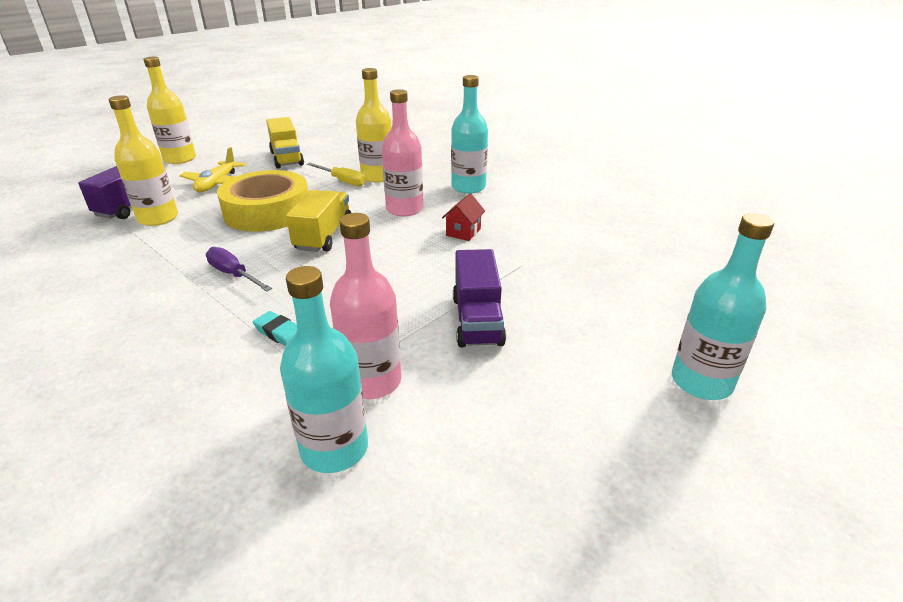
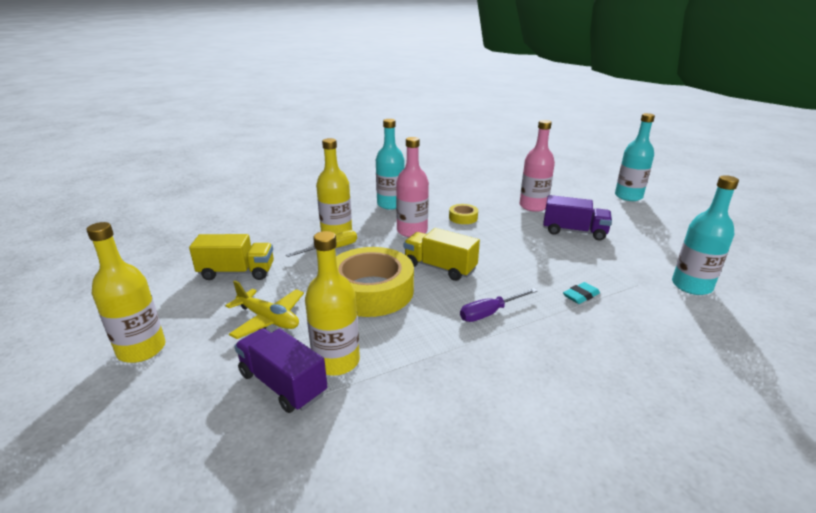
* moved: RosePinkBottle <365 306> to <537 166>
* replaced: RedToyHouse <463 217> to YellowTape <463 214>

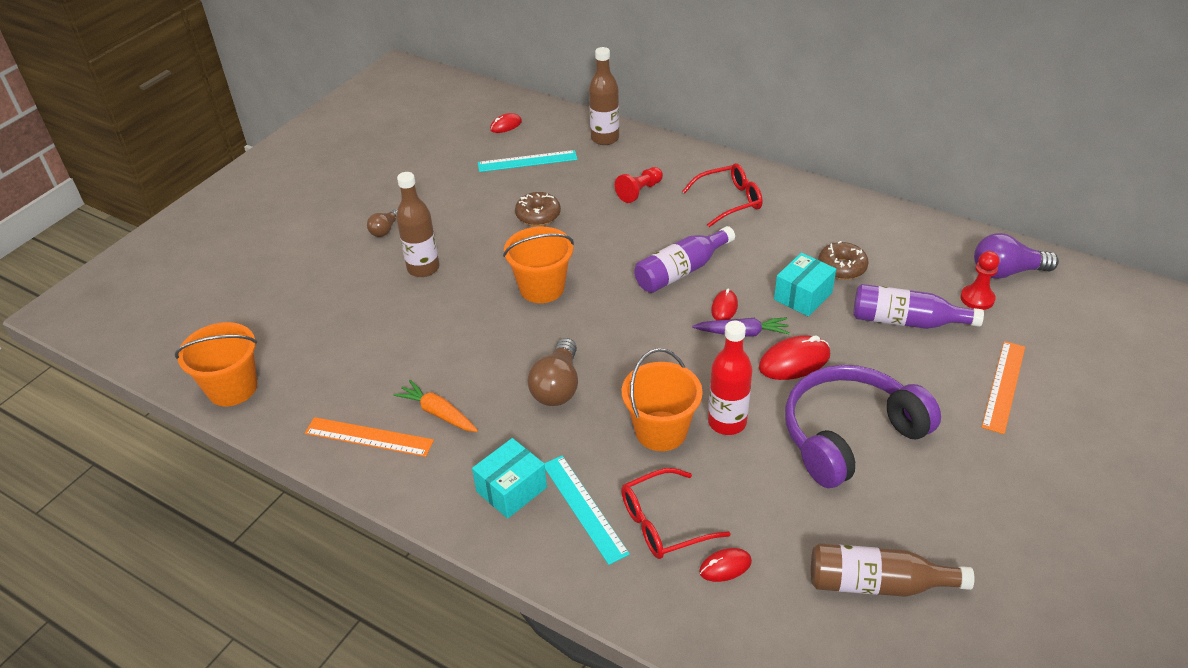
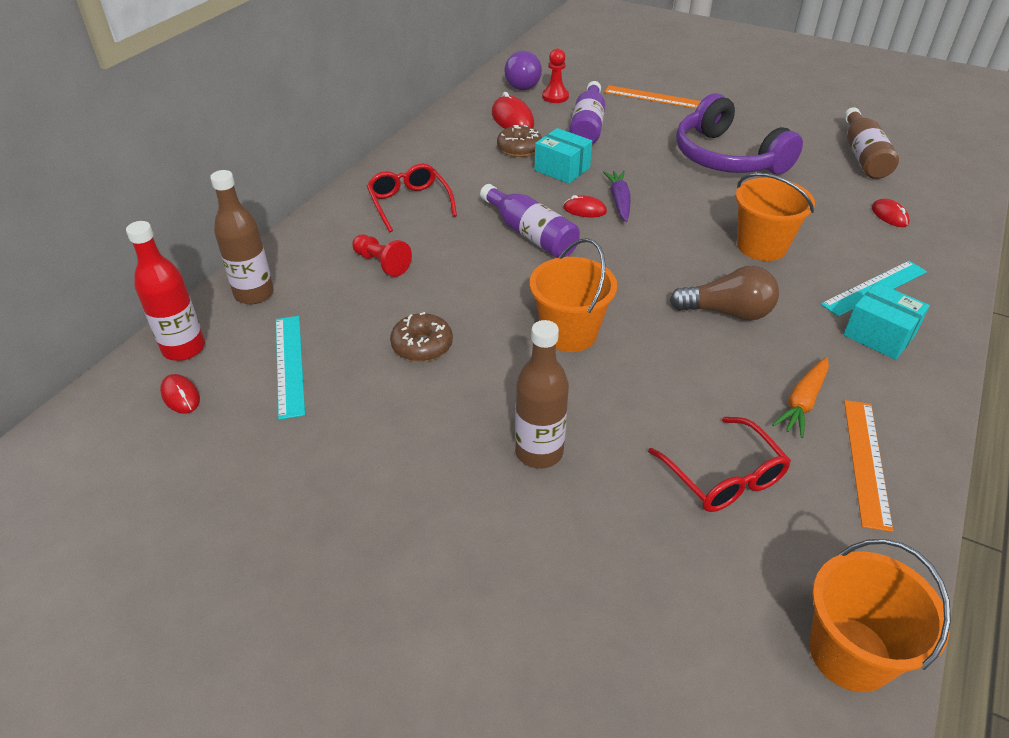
* removed: RussetLightbulb <382 223>
* moved: RedSpectacles <676 513> to <719 464>
* moved: RedBottle <730 378> to <165 291>
* moved: RedMouse <794 357> to <513 110>

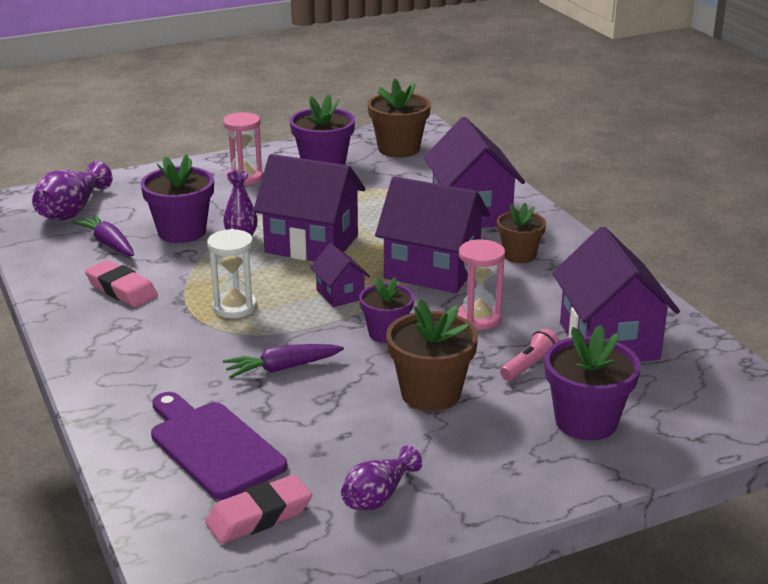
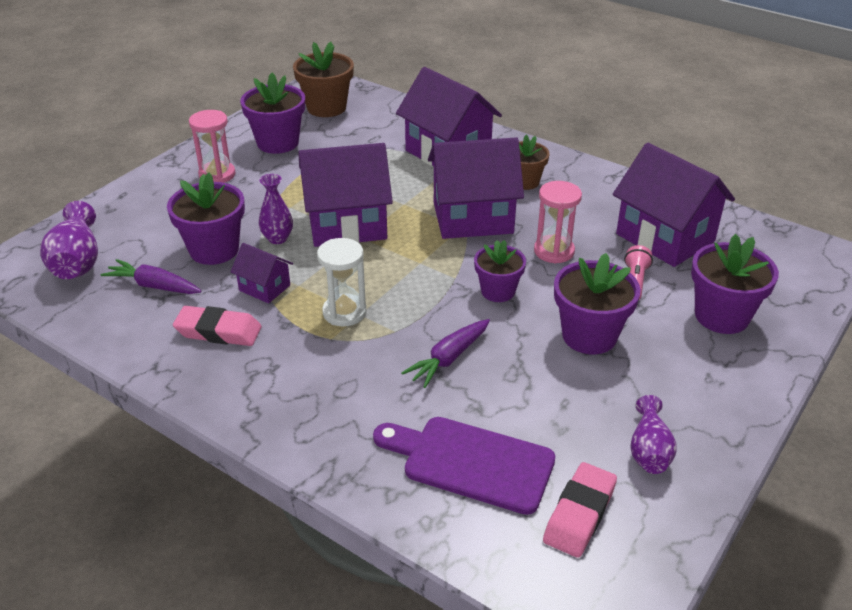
* moved: VioletToyHouse <340 275> to <262 273>
* recoloured: RussetPottedPlant <432 355> to VioletPottedPlant <597 303>

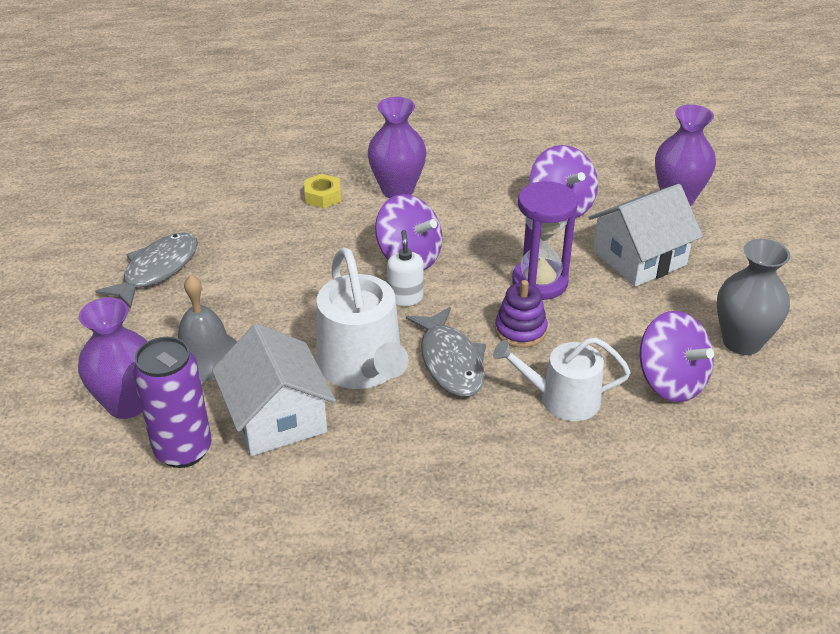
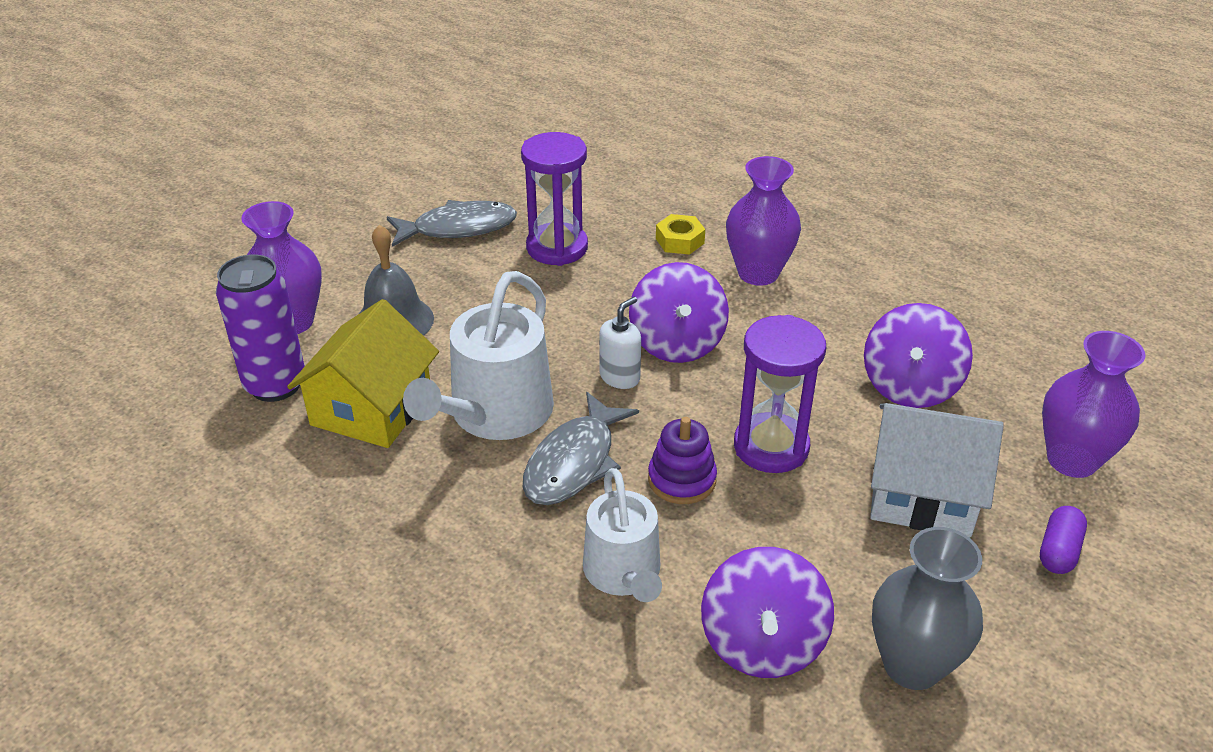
* added: VioletSandTimer <554 199>
* added: VioletPill <1063 540>
* recoloured: WhiteToyHouse <274 390> to YellowToyHouse <363 373>
* turned: WhiteSprinklingCan <562 379> = <622 535> 150 degrees counterclockwise

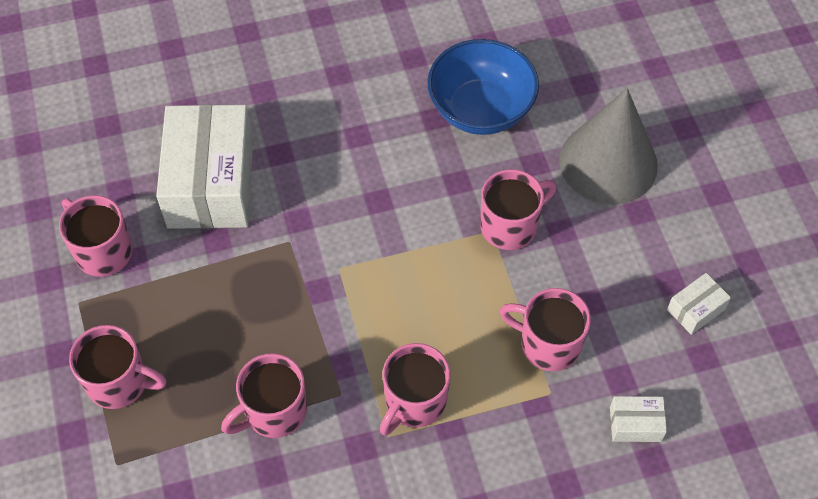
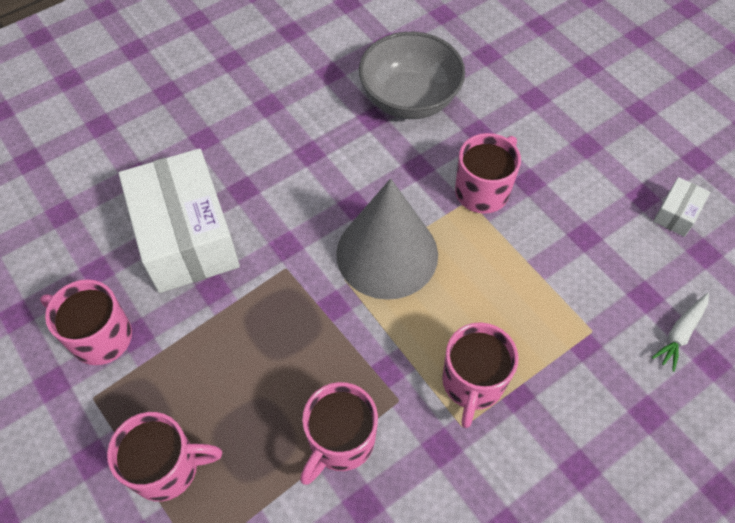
* removed: RosePinkCoffeeMug <545 329>
* moved: GreyConeShape <608 146> to <387 239>
* replaced: WhiteBox <638 419> to WhiteCarrot <680 332>
* recoloured: BlueBowl <483 87> to GreyBowl <412 75>

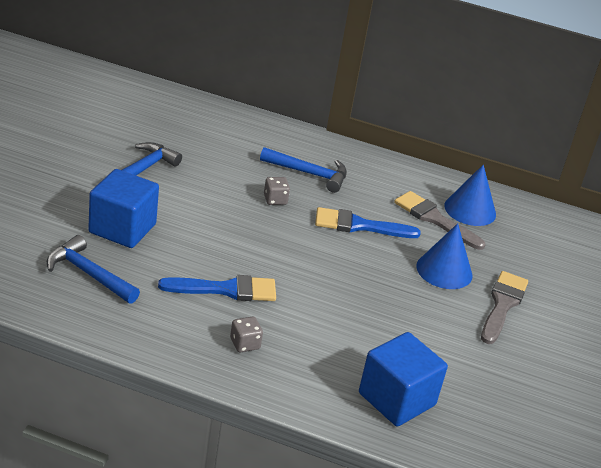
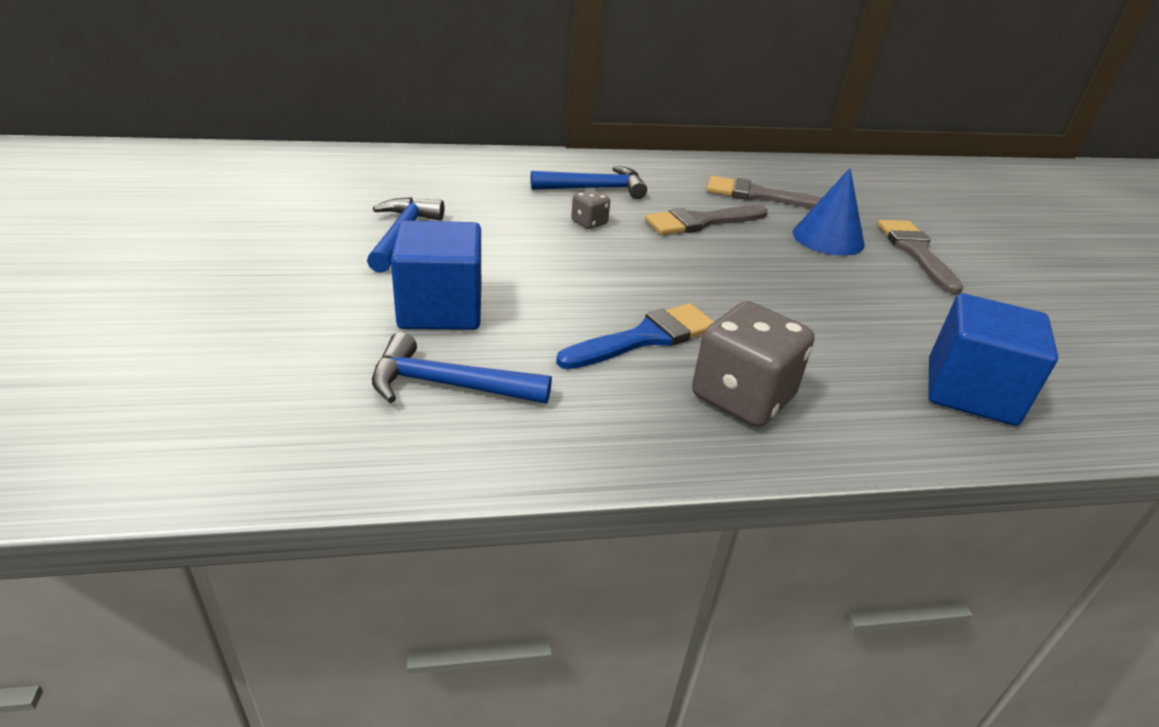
* removed: BlueConeShape <470 195>
* recoloured: BluePaintBrush <368 222> to GreyPaintBrush <706 220>
* resized: GreyDie <246 334> = <753 364> x2.08

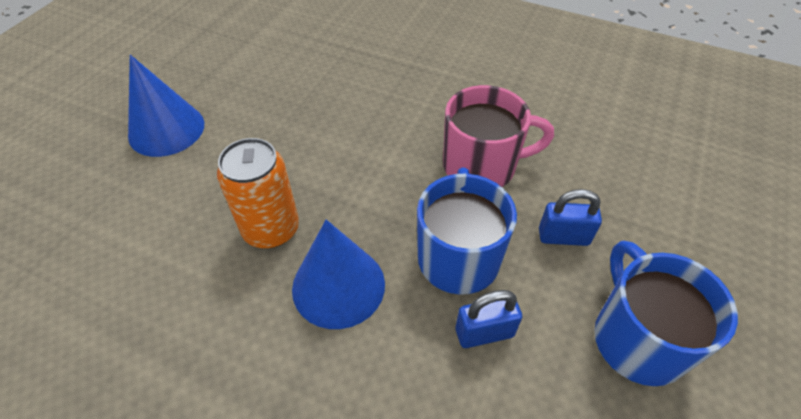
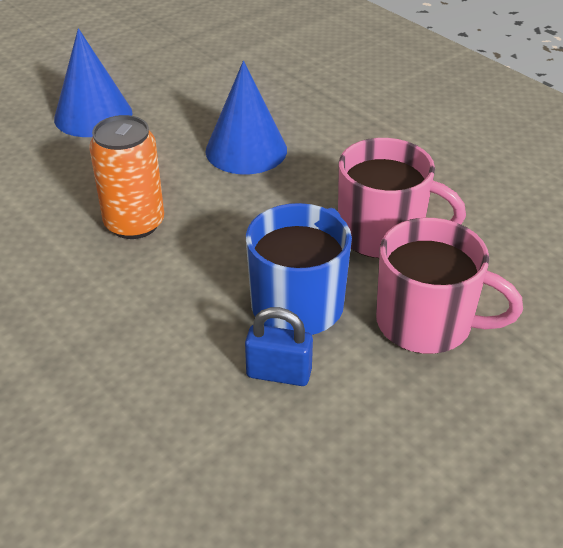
* removed: BlueCoffeeMug <666 313>
* moved: BlueConeShape <338 274> to <246 117>
* replaced: BlueLock <570 217> to RosePinkCoffeeMug <449 286>

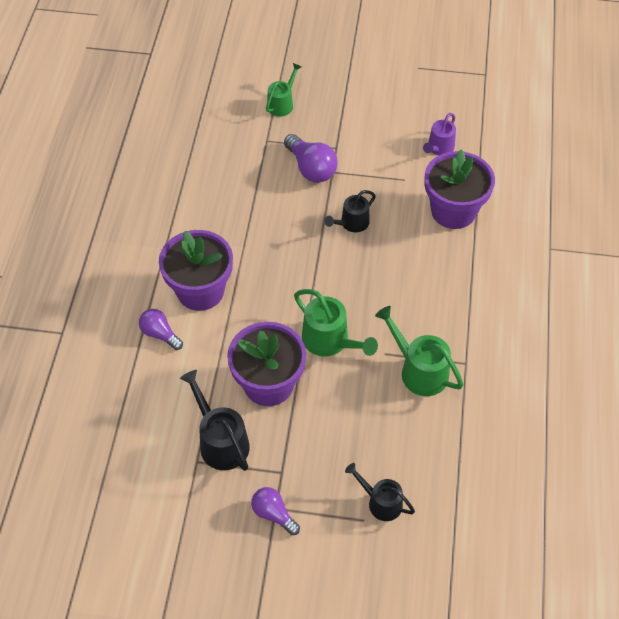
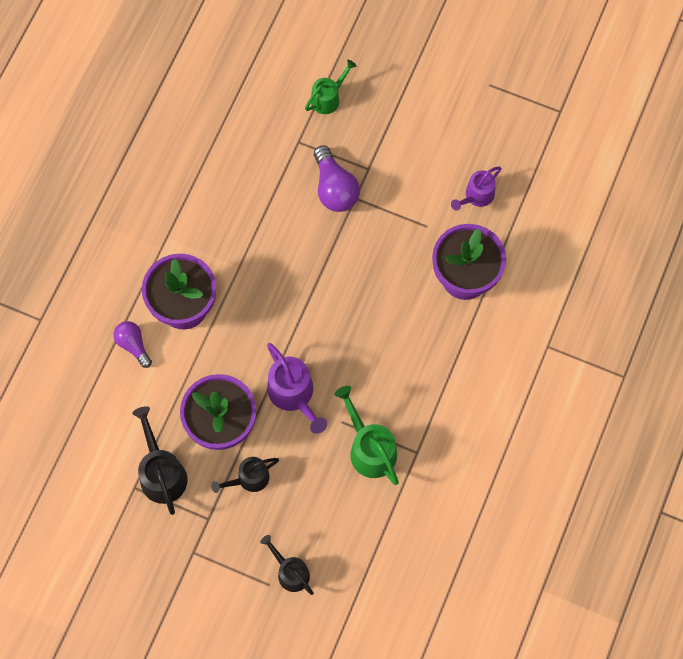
* removed: VioletLightbulb <275 511>
* moved: BlackSprinklingCan <350 211> to <245 475>
* recoloured: LeafGreenSprinklingCan <336 322> to VioletSprinklingCan <297 388>

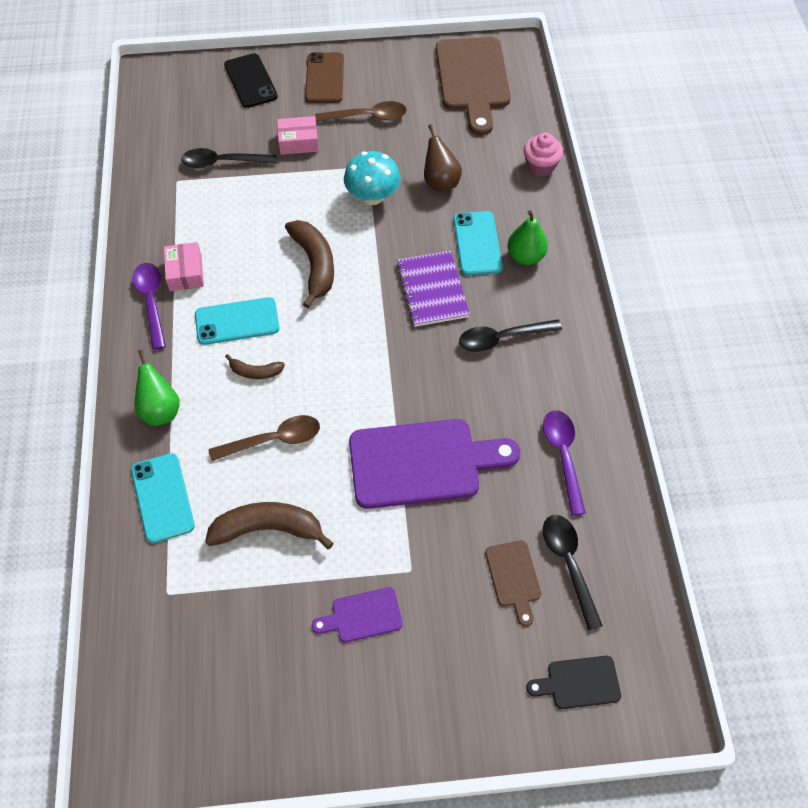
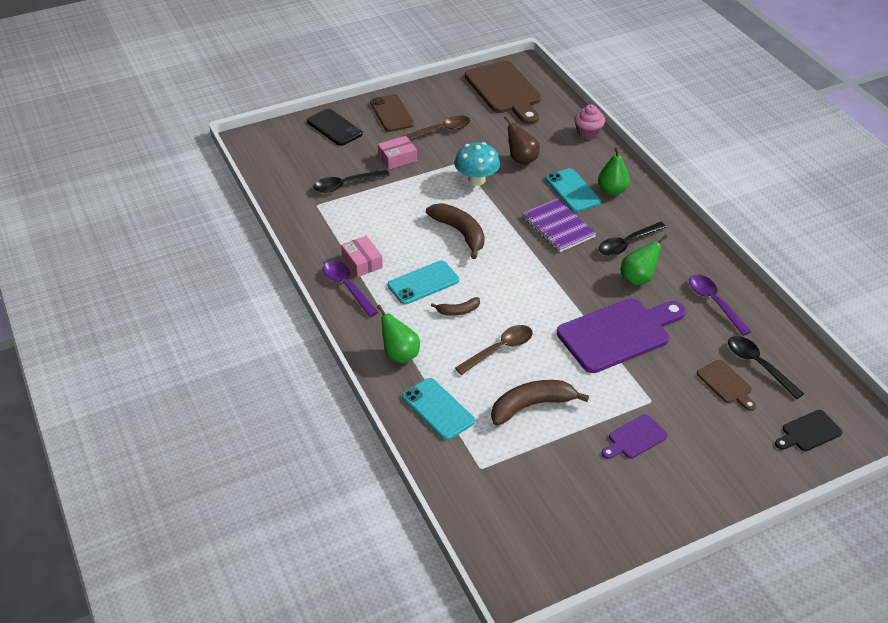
* added: LeafGreenToyPear <644 260>

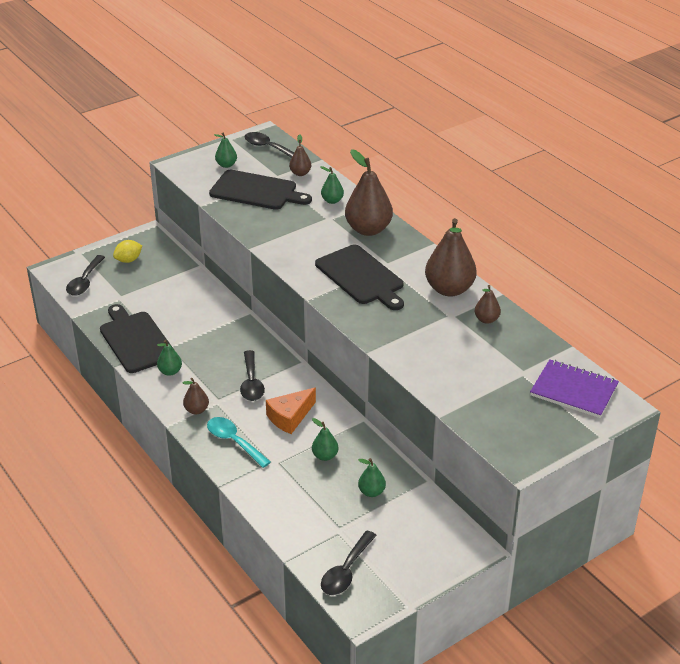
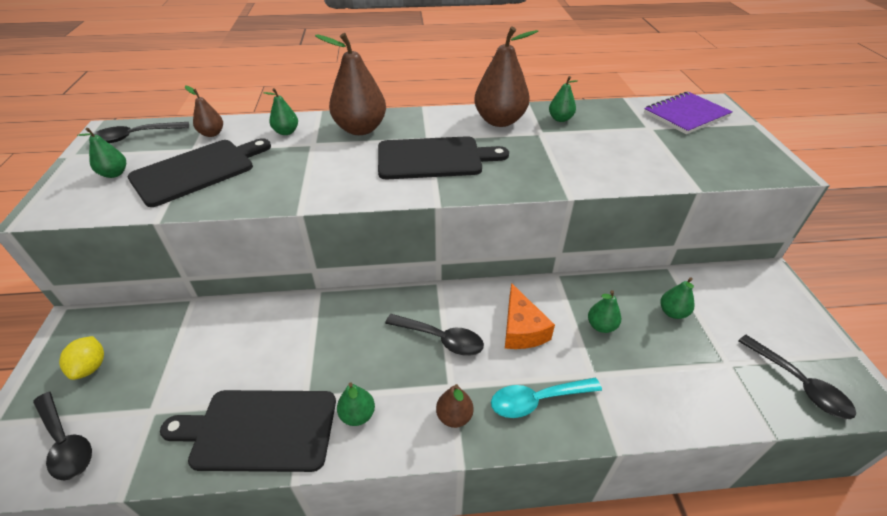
* recoloured: RussetToyPear <488 304> to LeafGreenToyPear <563 99>

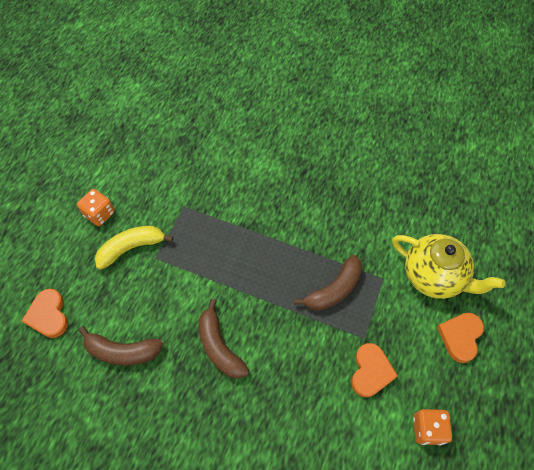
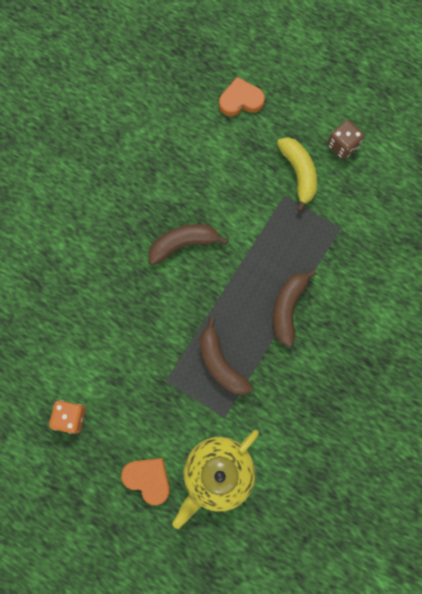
* removed: BrightOrangeHeartShape <374 370>
* moved: RussetToyBanana <120 346> to <295 308>
* recoloured: BrightOrangeDie <96 207> to RussetDie <345 139>

